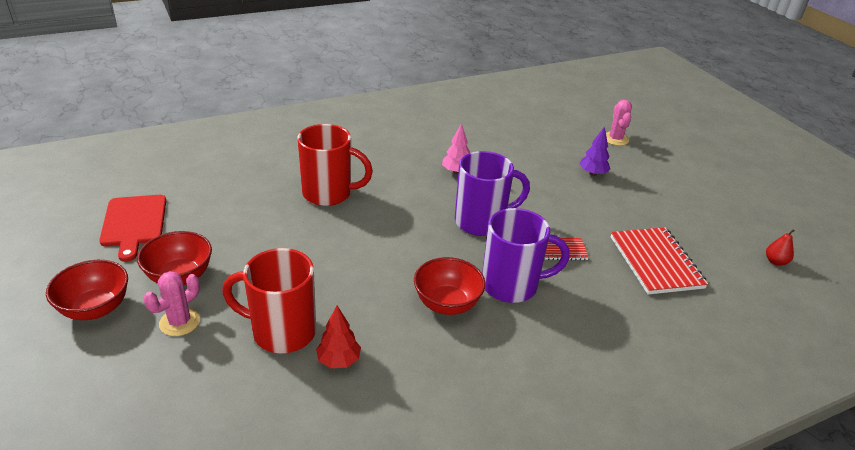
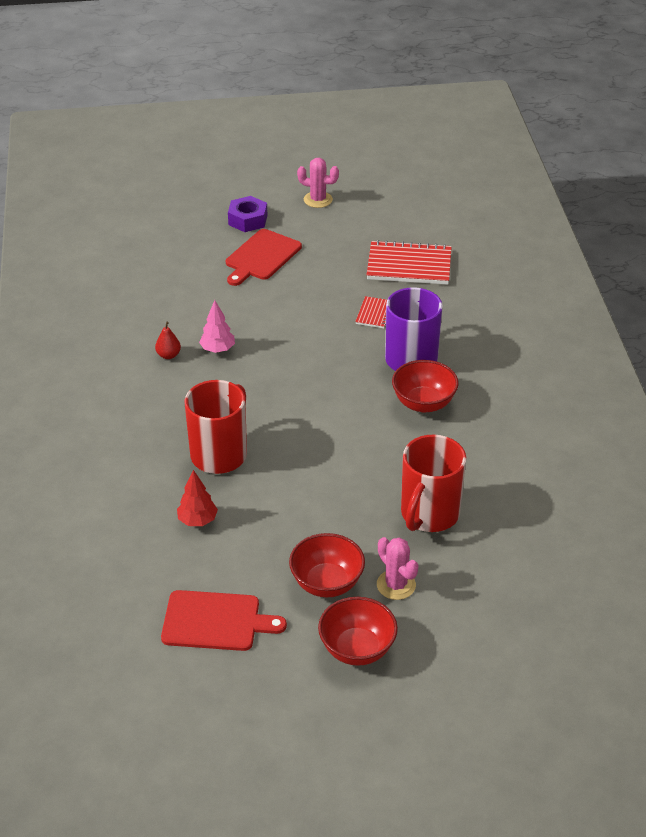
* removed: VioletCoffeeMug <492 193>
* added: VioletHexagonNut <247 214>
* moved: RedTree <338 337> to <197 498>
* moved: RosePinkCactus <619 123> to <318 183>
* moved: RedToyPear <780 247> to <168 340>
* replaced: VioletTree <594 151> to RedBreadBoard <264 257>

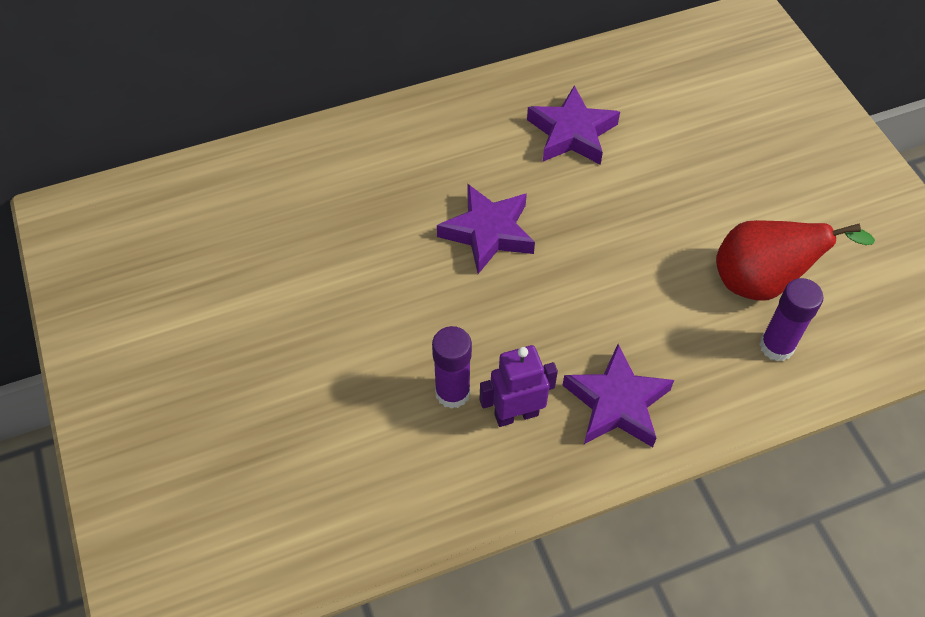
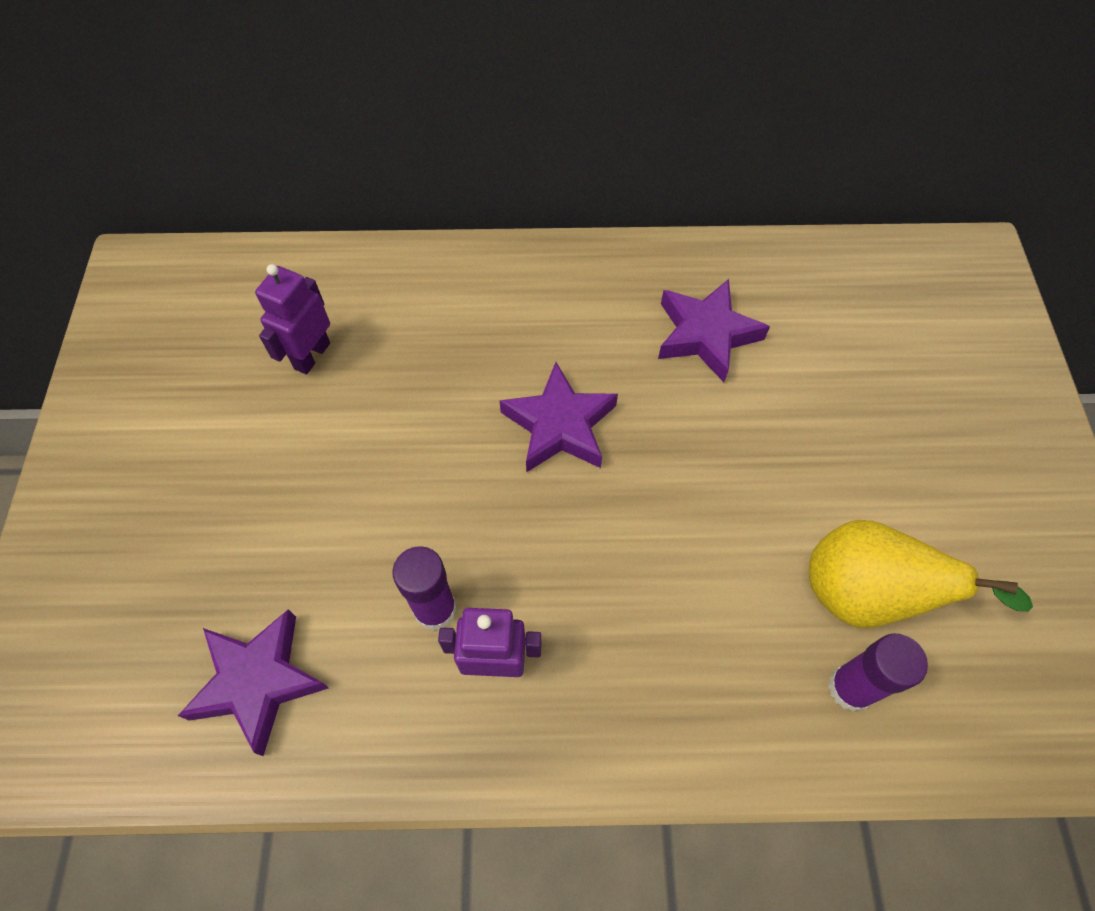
* added: VioletRobot <292 319>
* moved: VioletStar <618 395> to <253 682>
* recoloured: RedToyPear <795 260> to YellowToyPear <921 574>

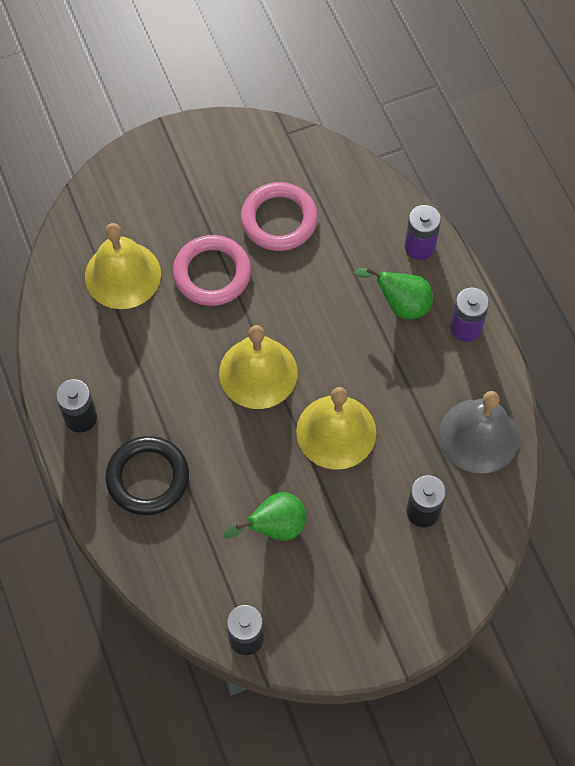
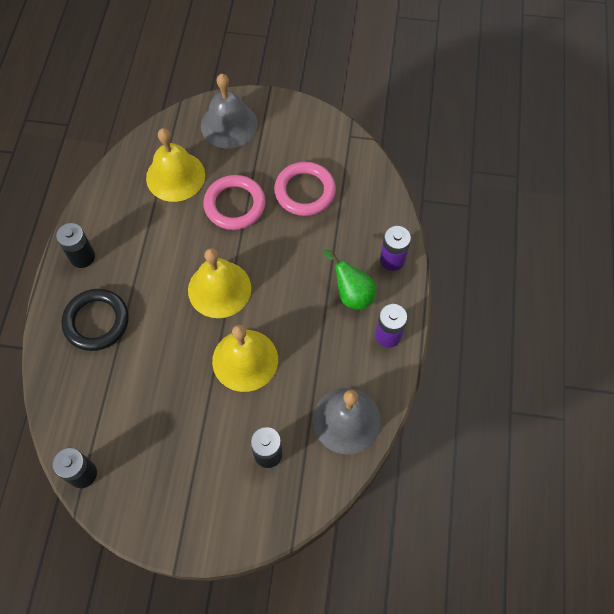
* removed: LeafGreenToyPear <265 516>
* added: GreySchoolBell <229 111>

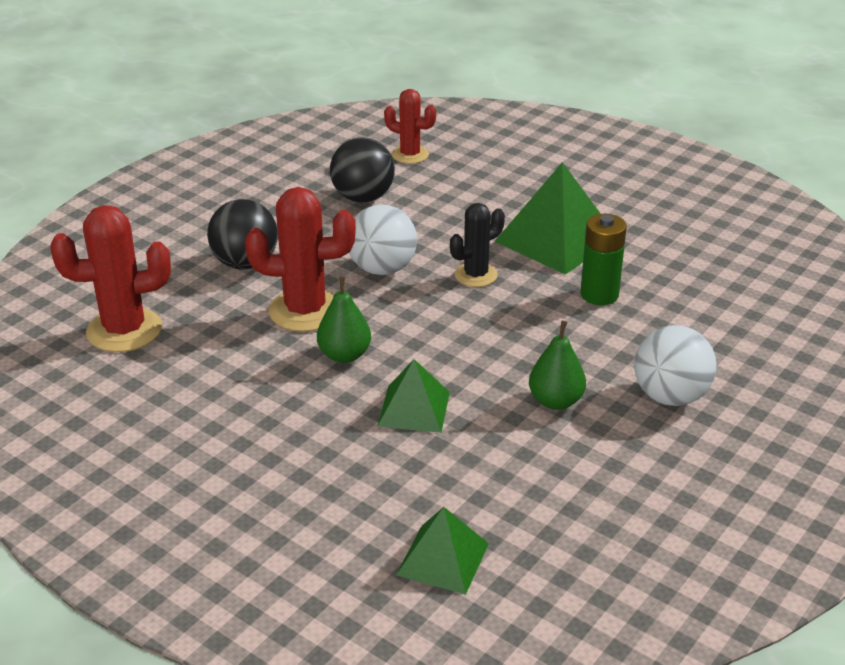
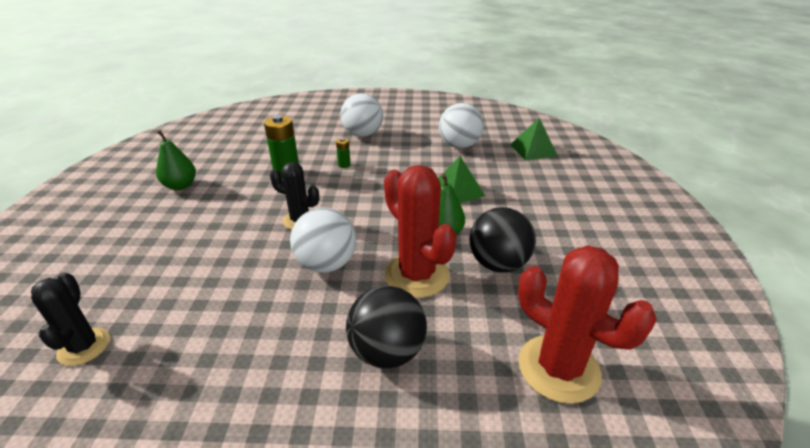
* removed: LeafGreenPyramid <548 218>
* added: LeafGreenPowerCell <343 153>
* added: WhiteBall <461 125>
* moved: BlackBall <362 170> to <502 239>
* moved: LeafGreenToyPear <557 365> to <176 160>
* recoloured: RedCactus <410 126> to BlackCactus <70 319>

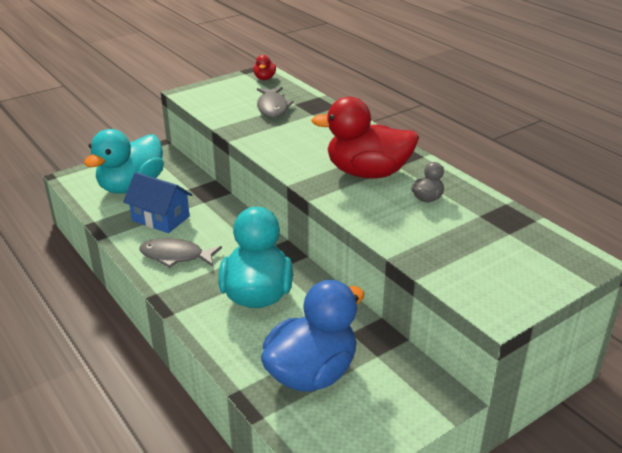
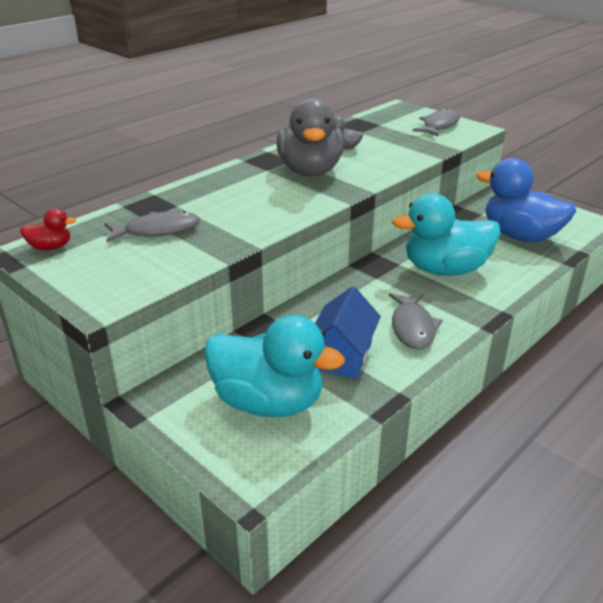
* added: GreyFish <436 122>
* recoloured: RedDuck <365 137> to GreyDuck <310 137>

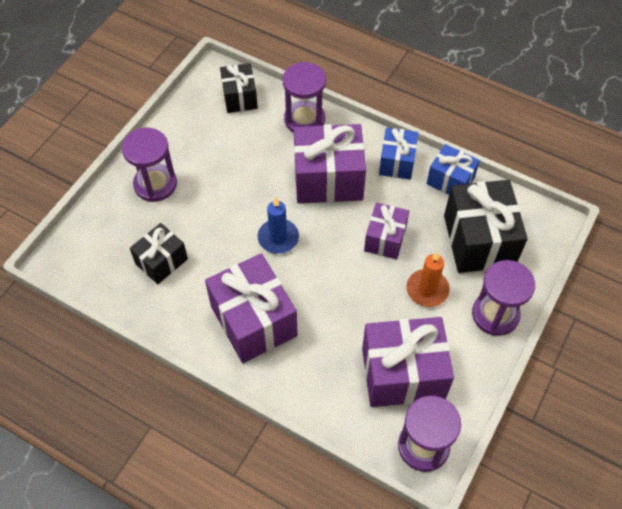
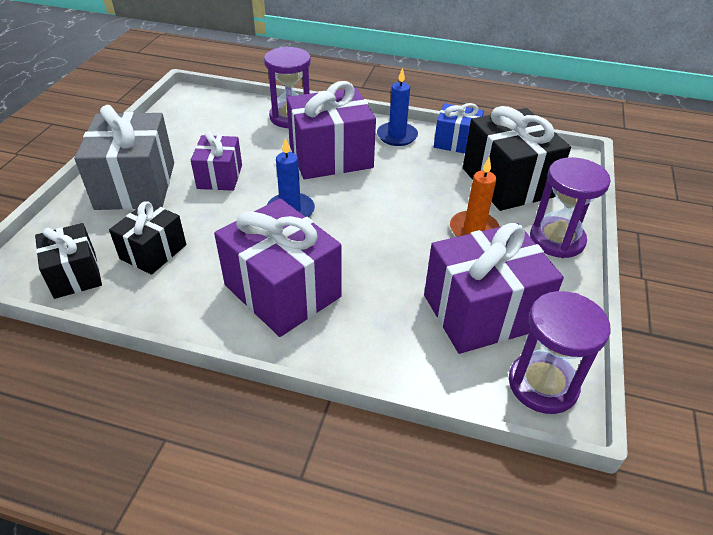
* moved: BlackWrappedGift <239 88> to <68 261>
* moved: VioletWrappedGift <386 231> to <216 161>
* replaced: VioletSandTimer <149 165> to GreyWrappedGift <124 157>
* replaced: BlueWrappedGift <398 154> to BlueCandle <397 107>

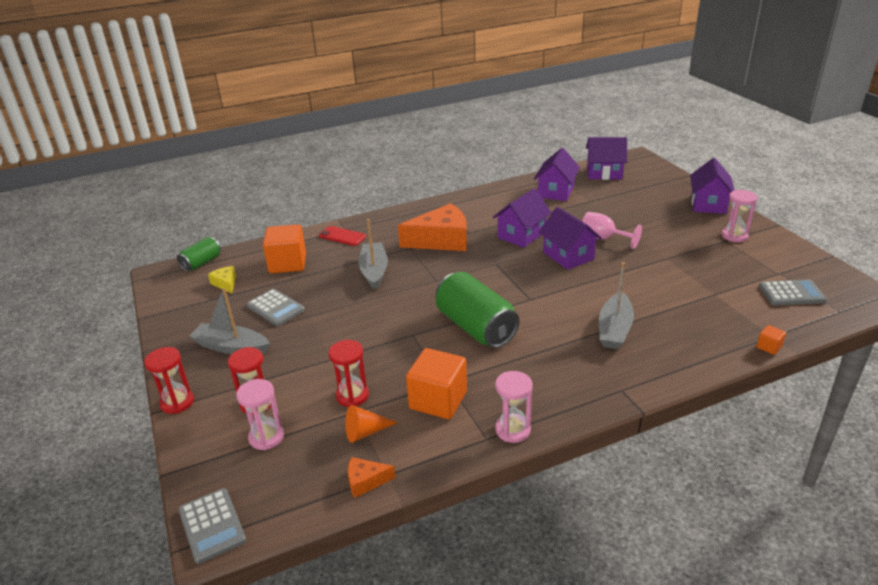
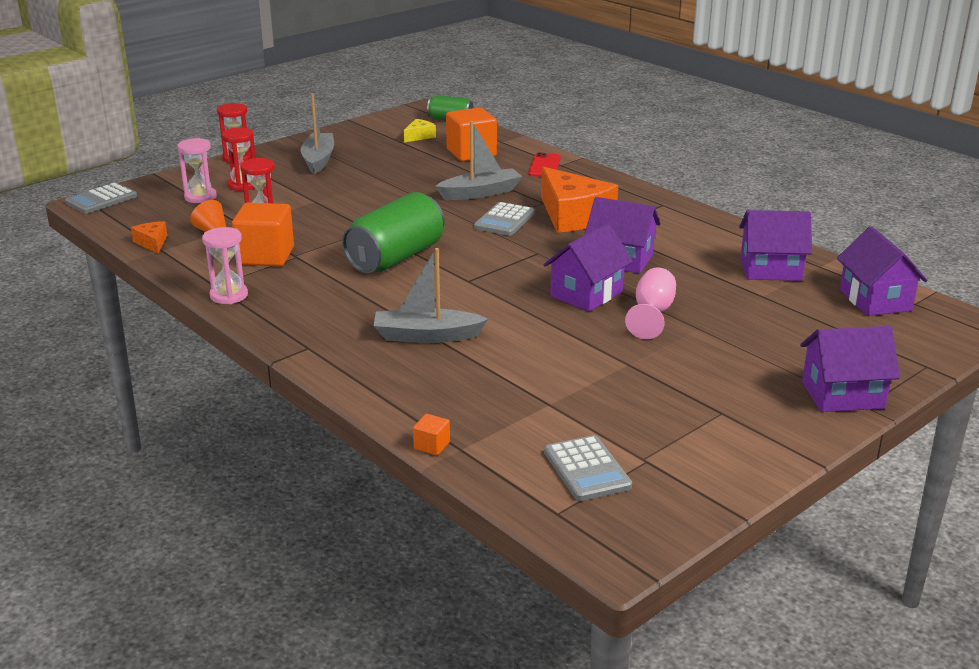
* removed: RosePinkSandTimer <739 216>
* moved: GreyAddingMachine <276 307> to <504 219>

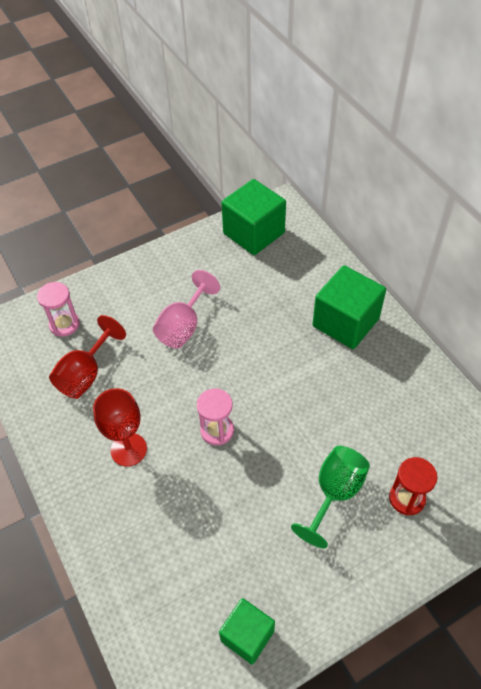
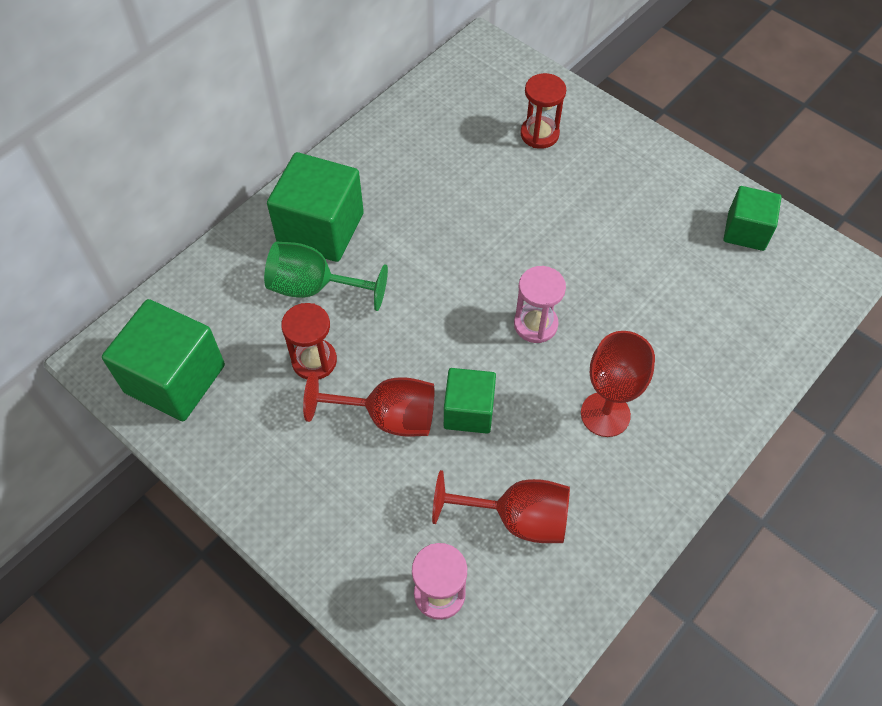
* added: RedSandTimer <309 341>
* added: LeafGreenSolidCube <470 401>
* moved: LeafGreenGoblet <330 497> to <326 276>
* recoloured: RosePinkGoblet <186 309> to RedGoblet <369 403>

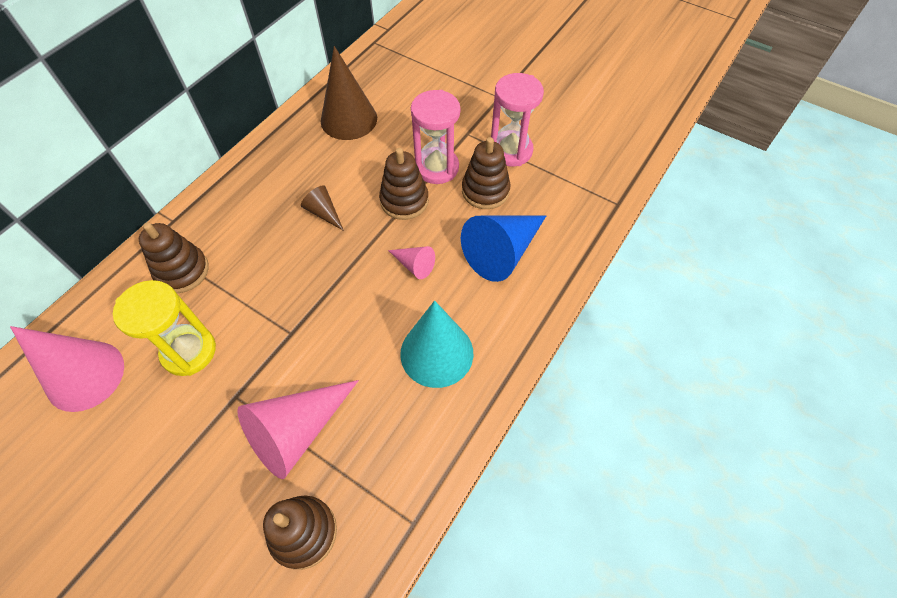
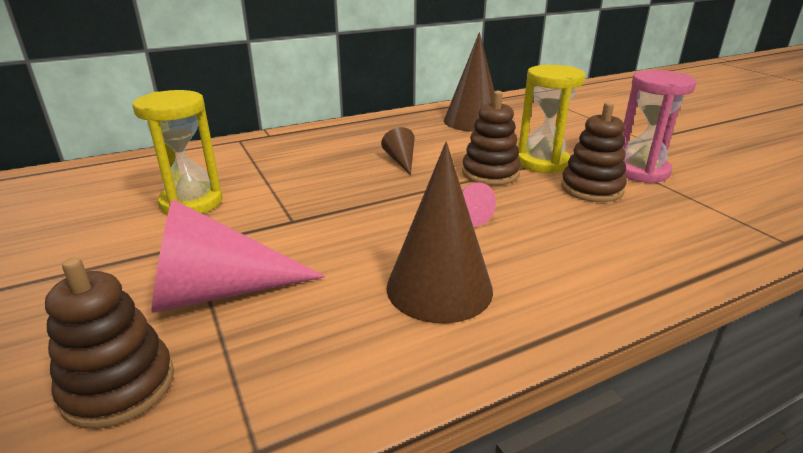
* removed: RosePinkConeShape <67 369>
* removed: RussetStackingRings <174 257>
* removed: BlueConeShape <503 249>
* recoloured: AquaConeShape <436 344> to RussetConeShape <439 232>
* recoloured: RosePinkSandTimer <435 137> to YellowSandTimer <551 119>

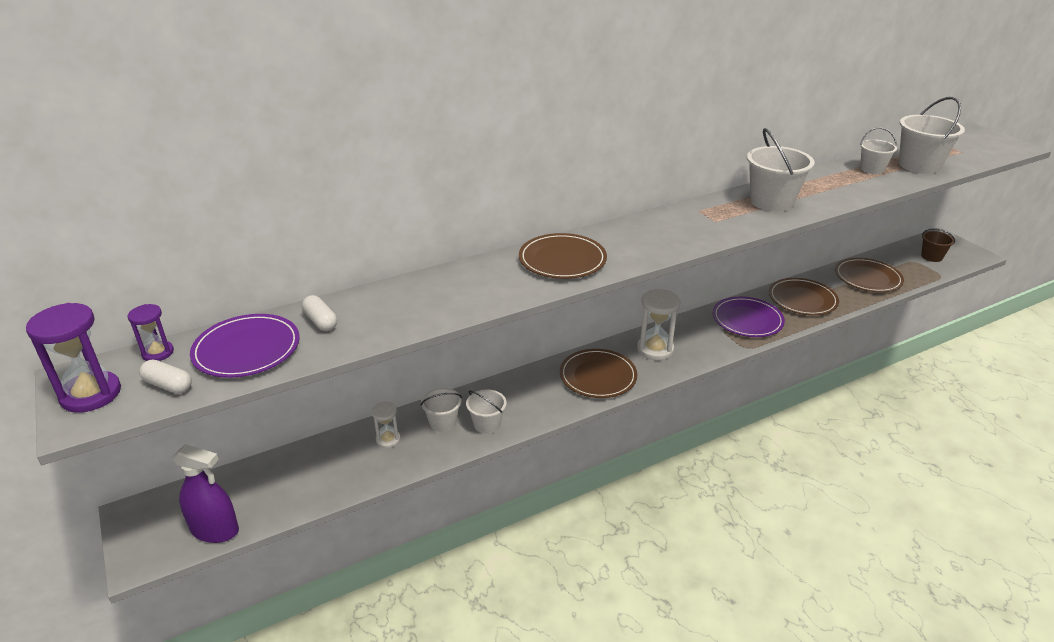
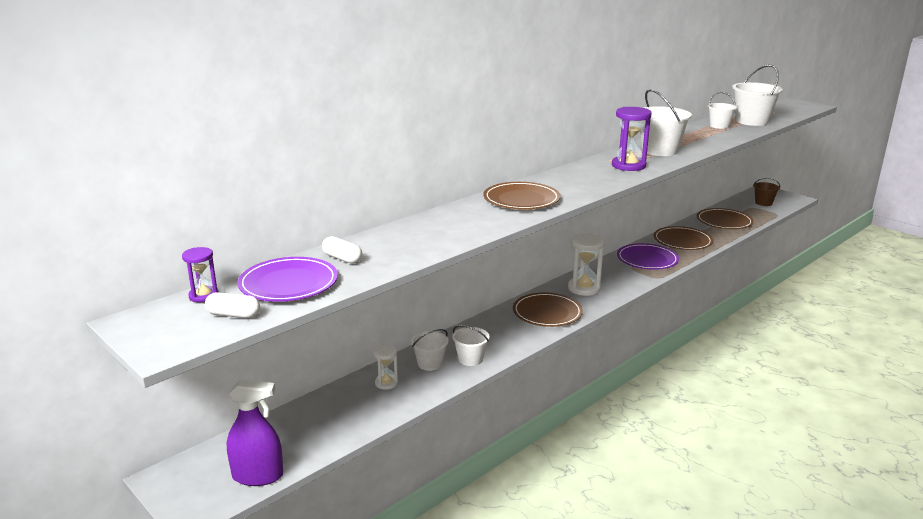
* moved: VioletSandTimer <73 358> to <632 139>

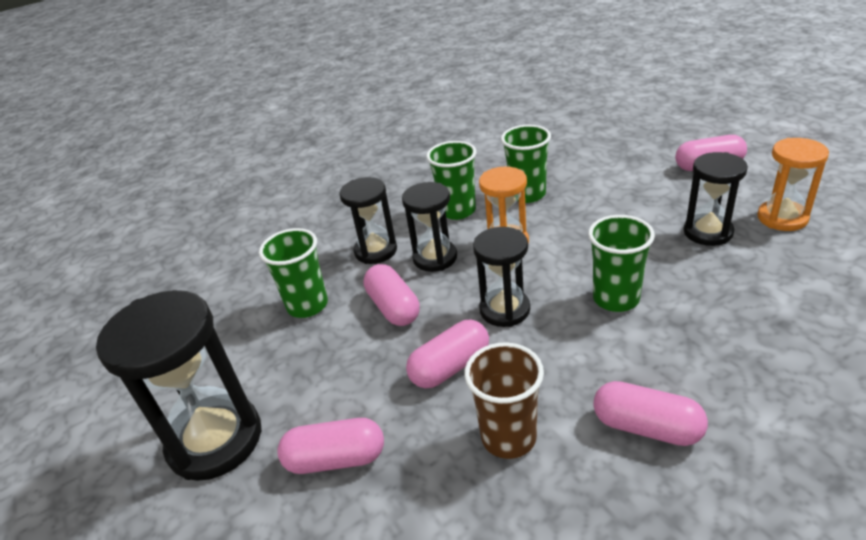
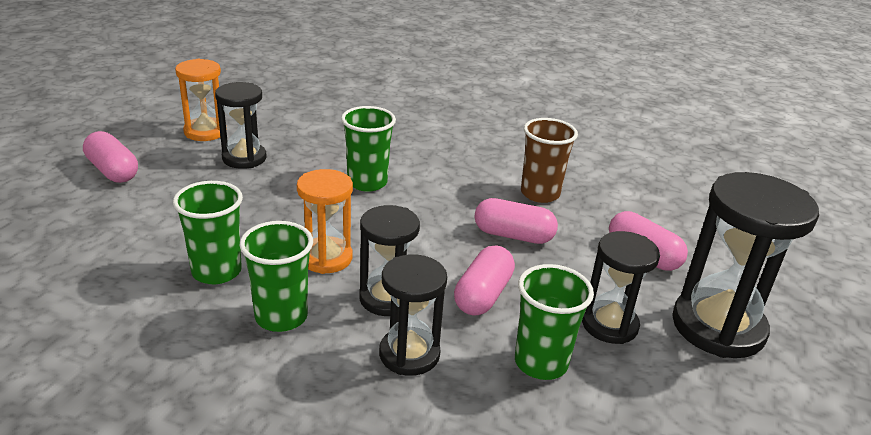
* removed: RosePinkPill <650 413>
* moved: BlackSandTimer <501 277> to <621 287>

